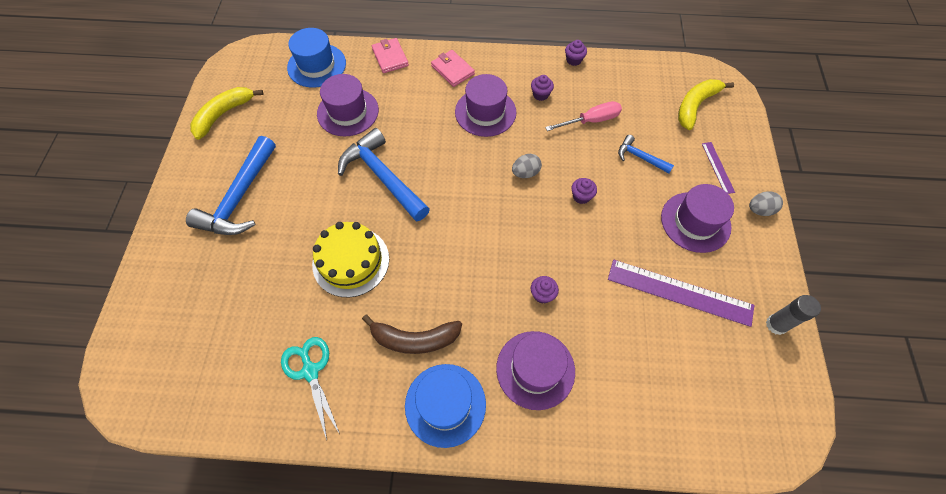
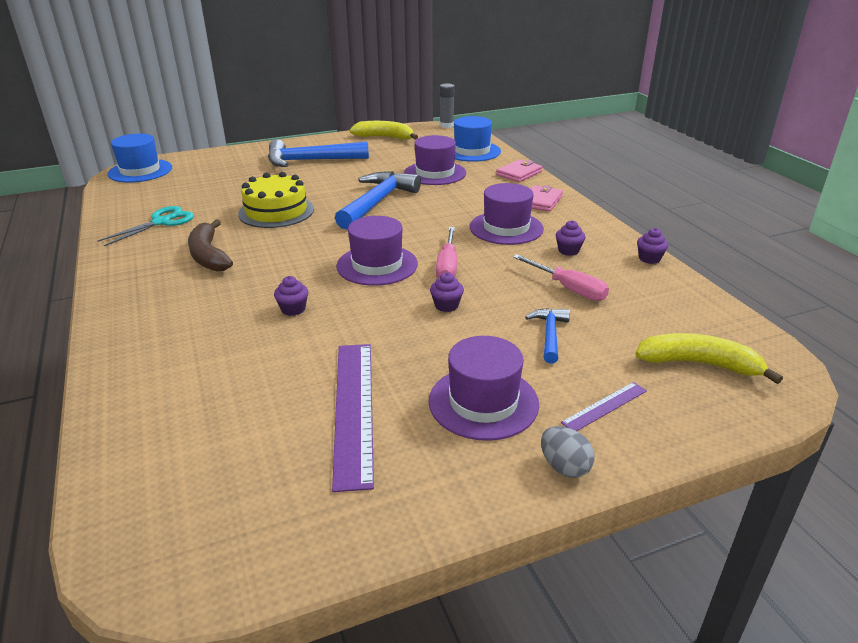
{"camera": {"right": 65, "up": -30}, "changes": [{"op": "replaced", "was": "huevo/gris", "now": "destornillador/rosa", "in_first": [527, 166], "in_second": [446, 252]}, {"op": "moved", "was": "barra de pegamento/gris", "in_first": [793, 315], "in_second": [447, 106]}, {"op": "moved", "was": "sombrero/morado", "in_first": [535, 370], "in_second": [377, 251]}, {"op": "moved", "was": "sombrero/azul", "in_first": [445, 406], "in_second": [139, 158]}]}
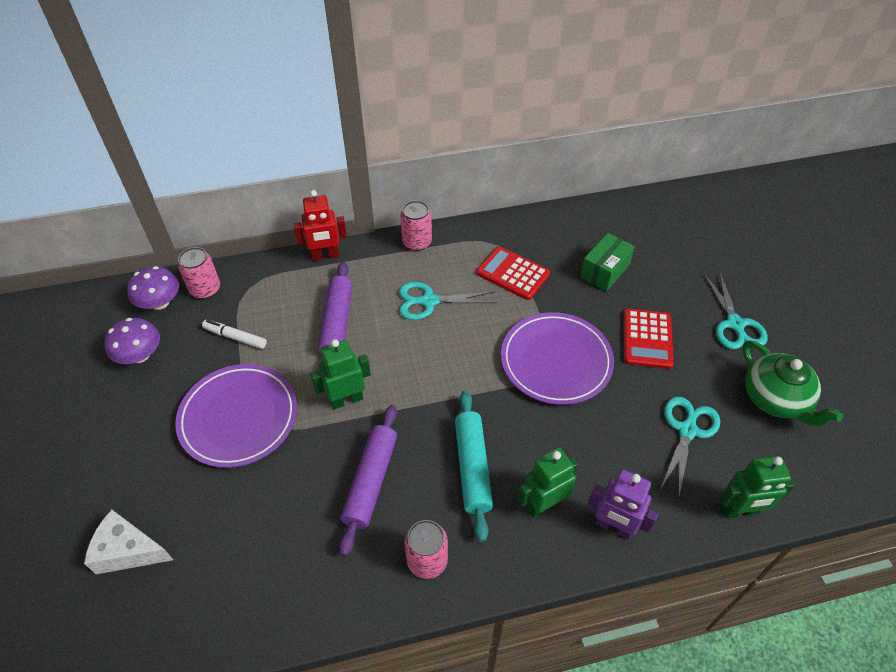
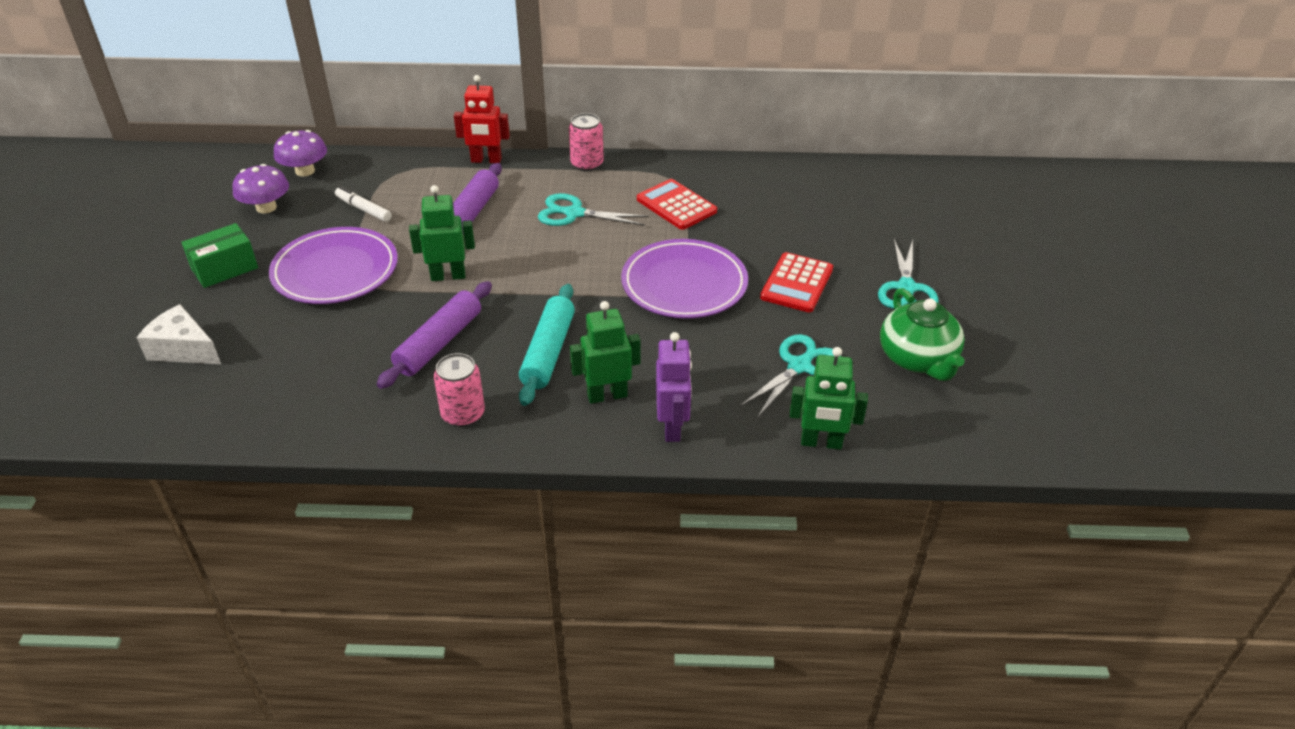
{"camera": {"right": 15, "up": -10}, "changes": [{"op": "moved", "was": "caja/verde", "in_first": [607, 262], "in_second": [219, 255]}, {"op": "removed", "was": "lata/rosa", "in_first": [199, 273]}, {"op": "turned", "was": "robot/morado", "in_first": [623, 504], "in_second": [674, 387], "clockwise": -135}]}
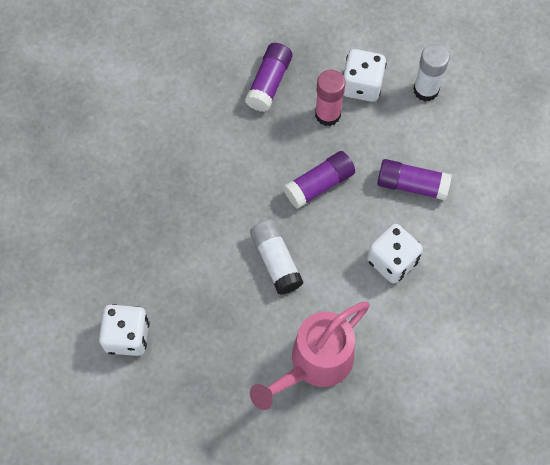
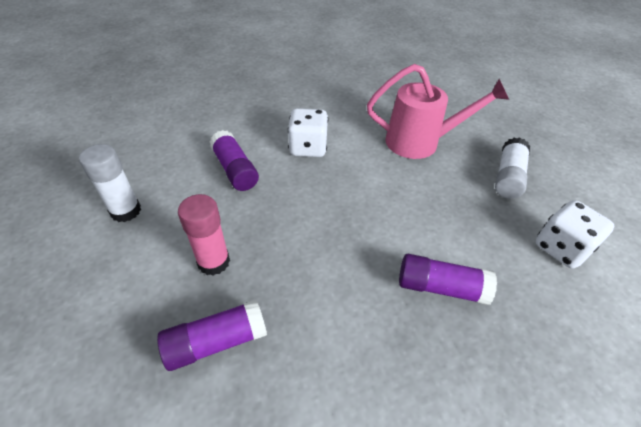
{"camera": {"right": -135, "up": -20}, "changes": [{"op": "removed", "was": "dado/blanco", "in_first": [364, 75]}, {"op": "moved", "was": "barra de pegamento/morado", "in_first": [319, 180], "in_second": [448, 279]}, {"op": "moved", "was": "barra de pegamento/blanco", "in_first": [276, 257], "in_second": [512, 168]}]}
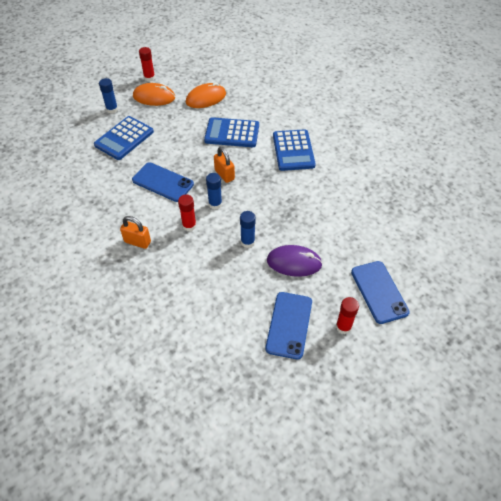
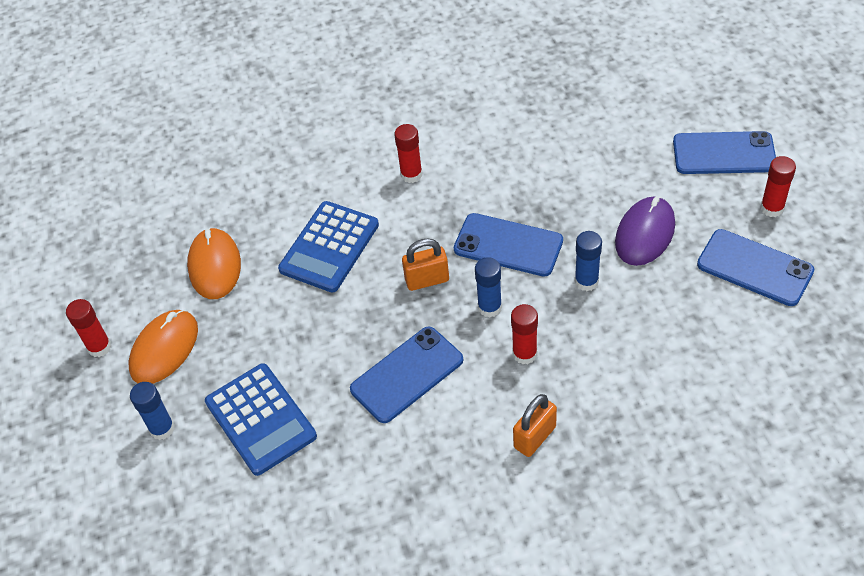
{"camera": {"right": -65, "up": 0}, "changes": [{"op": "replaced", "was": "calculadora/azul", "now": "barra de pegamento/rojo", "in_first": [294, 150], "in_second": [408, 153]}, {"op": "added", "now": "móvil/azul", "in_second": [508, 245]}]}
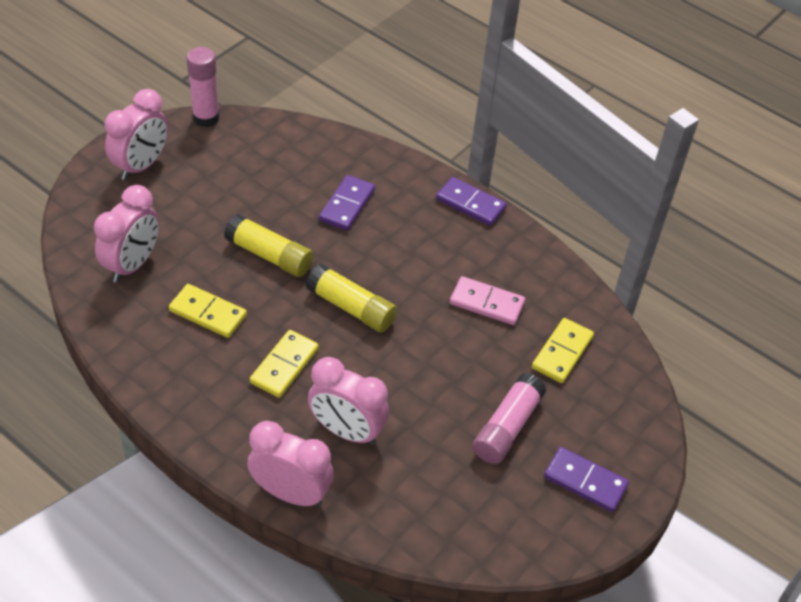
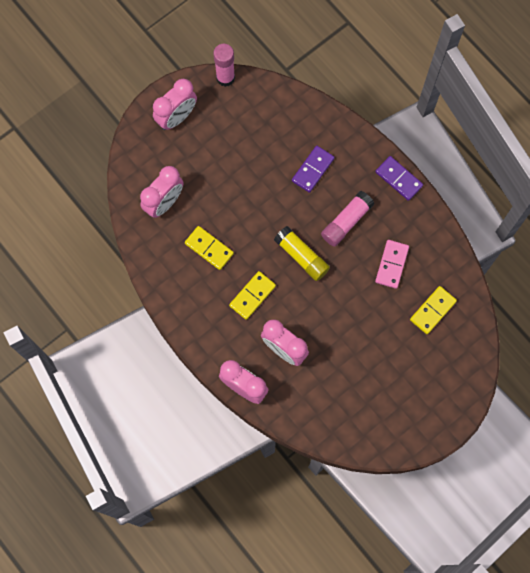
{"camera": {"right": 15, "up": 25}, "changes": [{"op": "removed", "was": "barra de pegamento/amarillo", "in_first": [268, 245]}, {"op": "turned", "was": "ficha de dominó/rosa", "in_first": [487, 300], "in_second": [392, 264], "clockwise": 75}, {"op": "moved", "was": "barra de pegamento/rosa", "in_first": [509, 418], "in_second": [348, 219]}, {"op": "removed", "was": "ficha de dominó/morado", "in_first": [586, 479]}]}
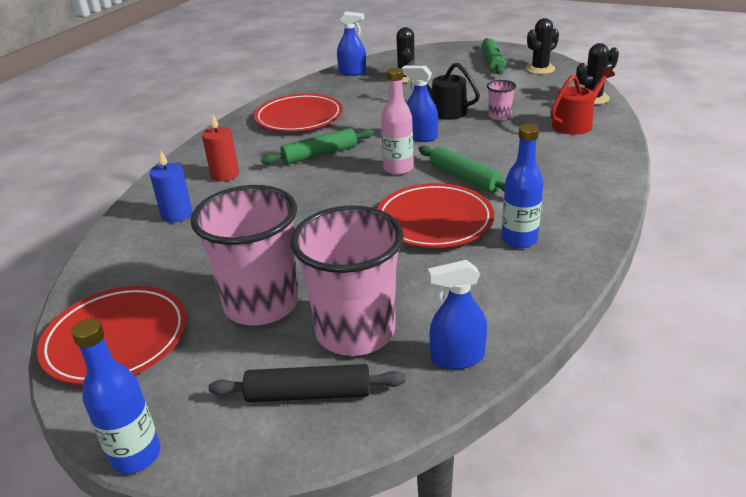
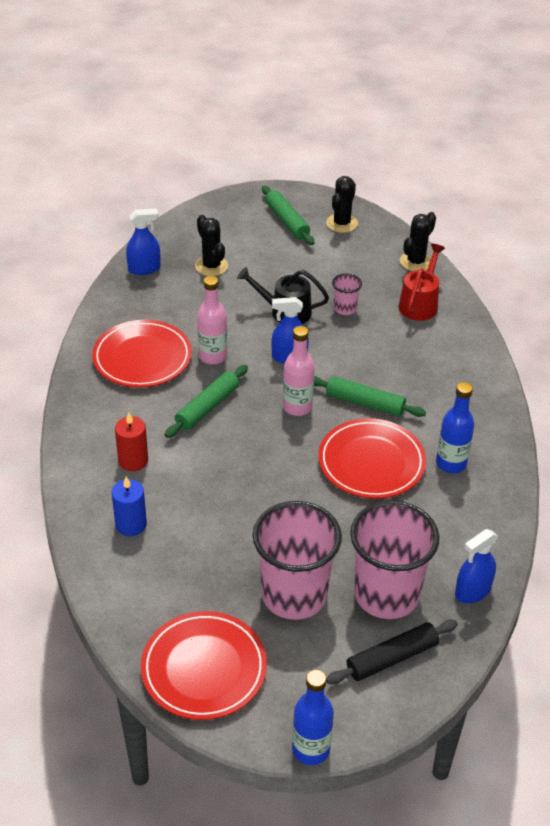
{"camera": {"right": -30, "up": 10}, "changes": [{"op": "added", "now": "botella/rosa", "in_second": [212, 320]}]}
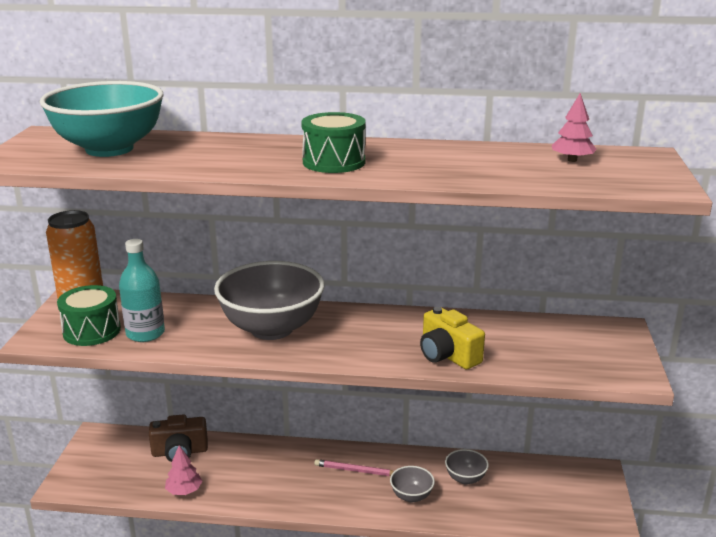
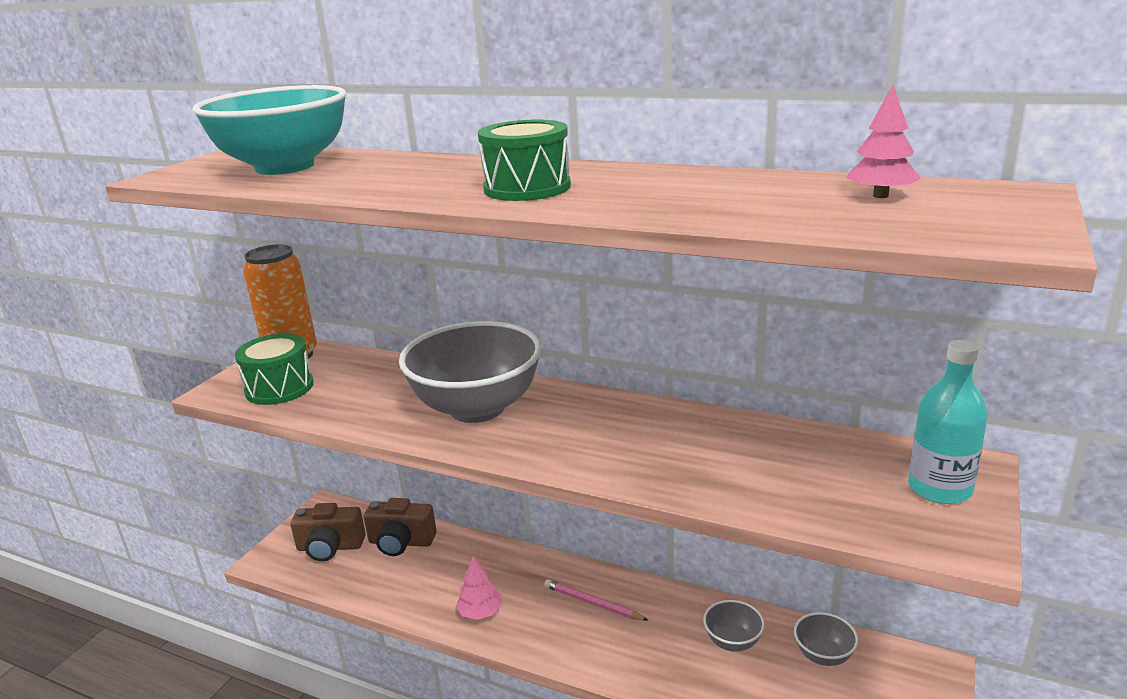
{"camera": {"right": 20, "up": 0}, "changes": [{"op": "moved", "was": "botella/turquesa", "in_first": [142, 290], "in_second": [948, 422]}, {"op": "removed", "was": "cámara/amarillo", "in_first": [452, 338]}, {"op": "moved", "was": "árbol/rosa", "in_first": [183, 470], "in_second": [479, 588]}, {"op": "moved", "was": "cuenco/gris", "in_first": [412, 484], "in_second": [826, 639]}, {"op": "added", "now": "cámara/marrón", "in_second": [328, 532]}]}
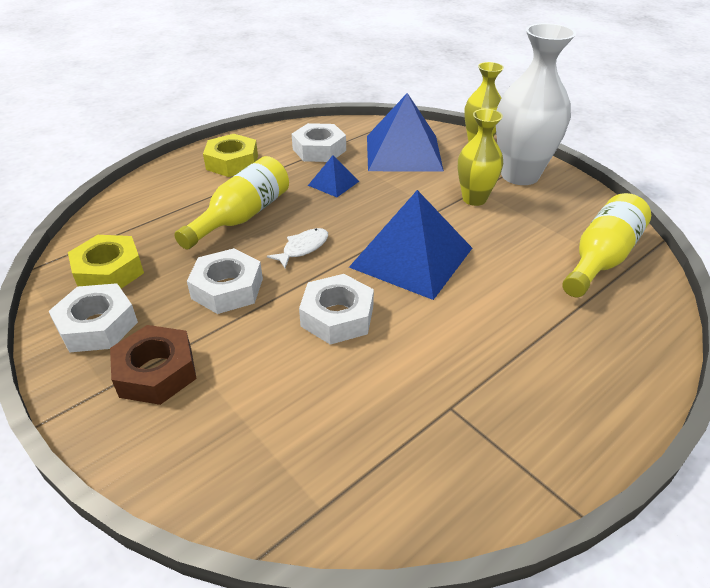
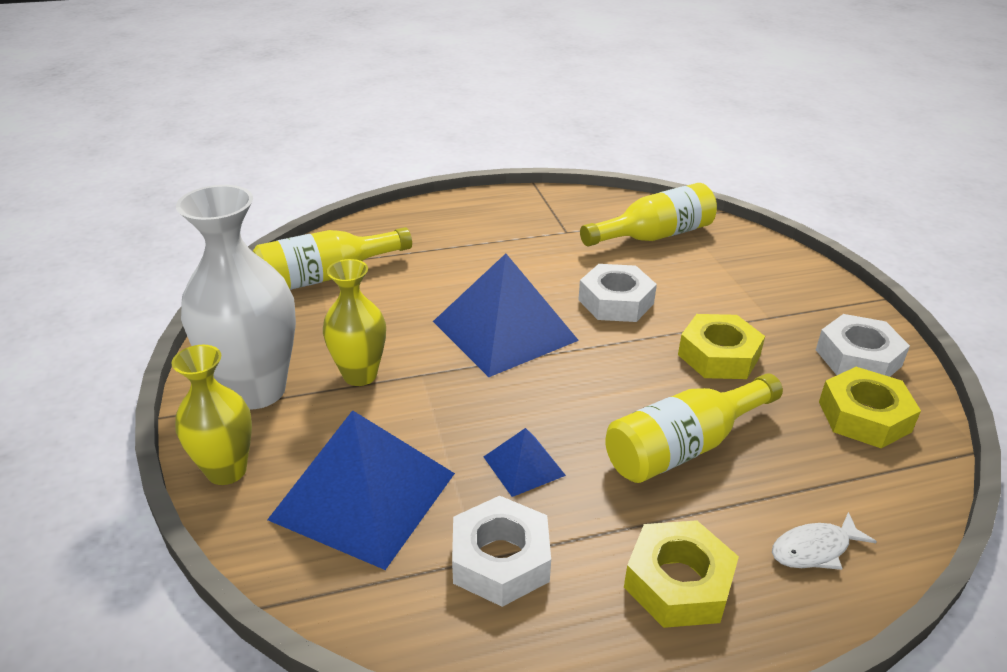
{"camera": {"right": -155, "up": -5}, "changes": [{"op": "moved", "was": "pez/blanco", "in_first": [297, 248], "in_second": [824, 541]}, {"op": "recoloured", "was": "tuerca/blanco", "now": "tuerca/amarillo", "in_first": [225, 281], "in_second": [721, 346]}, {"op": "removed", "was": "tuerca/marrón", "in_first": [153, 365]}, {"op": "added", "now": "botella/amarillo", "in_second": [648, 214]}]}
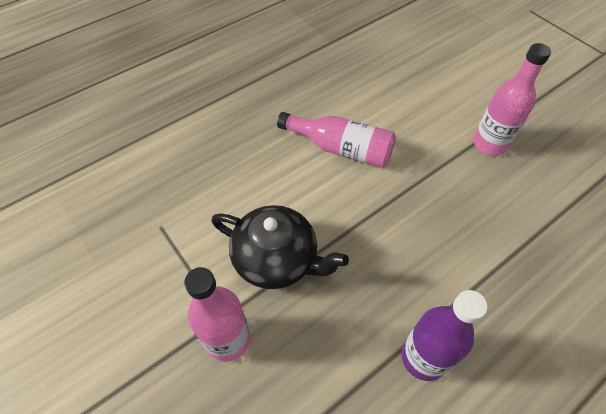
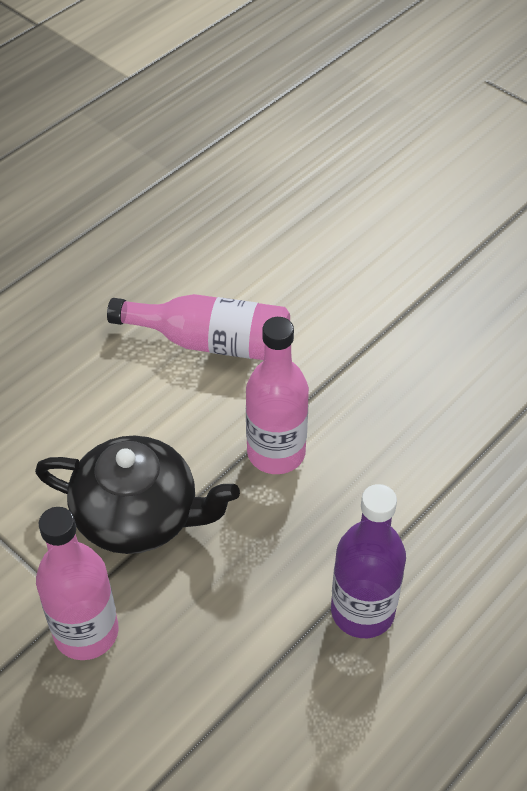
{"camera": {"right": -10, "up": -5}, "changes": [{"op": "moved", "was": "botella/rosa", "in_first": [512, 99], "in_second": [277, 395]}]}
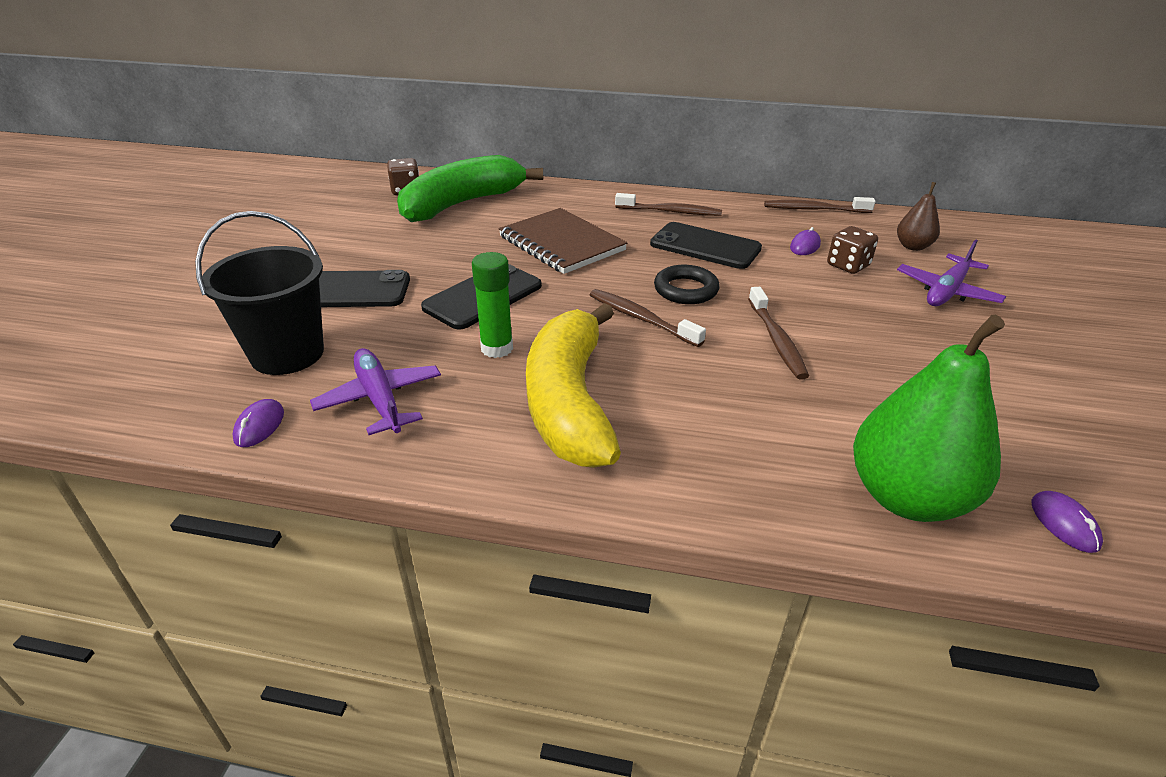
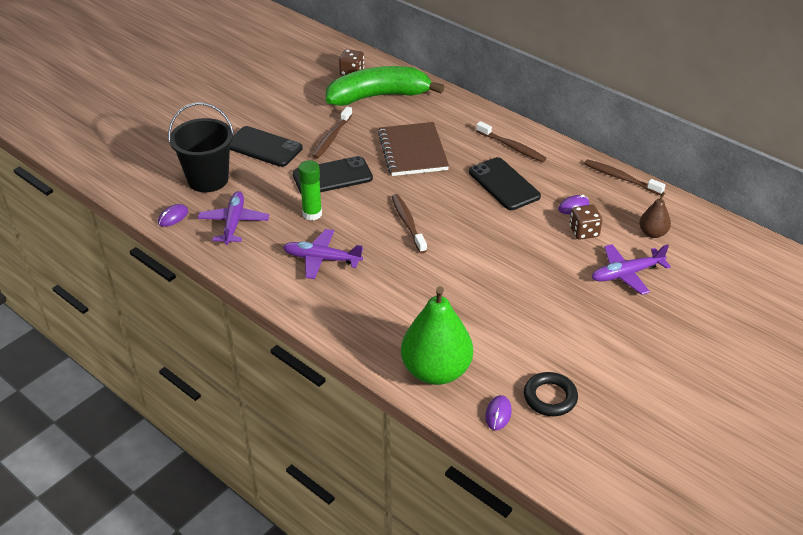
{"camera": {"right": 30, "up": 5}, "changes": [{"op": "moved", "was": "anillo/negro", "in_first": [687, 284], "in_second": [551, 394]}, {"op": "moved", "was": "cepillo de dientes/marrón", "in_first": [778, 333], "in_second": [332, 133]}, {"op": "replaced", "was": "plátano/amarillo", "now": "avión/morado", "in_first": [573, 385], "in_second": [323, 254]}]}
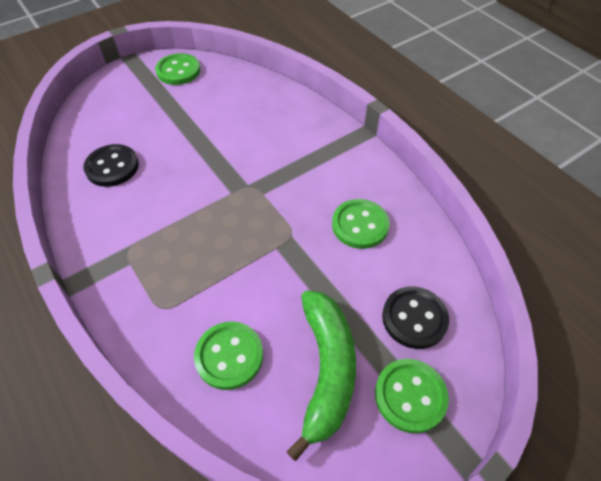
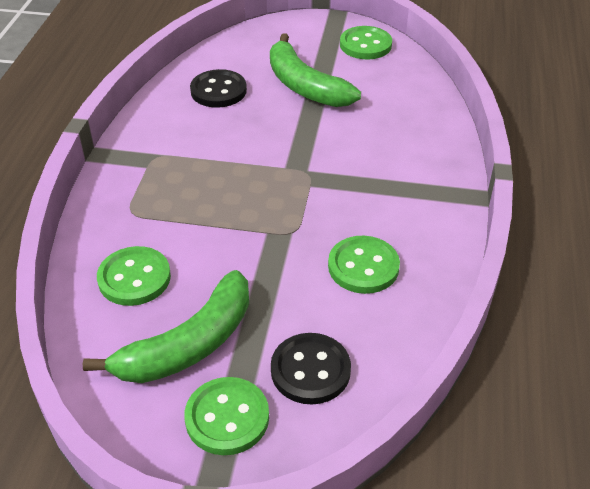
{"camera": {"right": 45, "up": -10}, "changes": [{"op": "added", "now": "plátano/verde", "in_second": [315, 70]}]}
